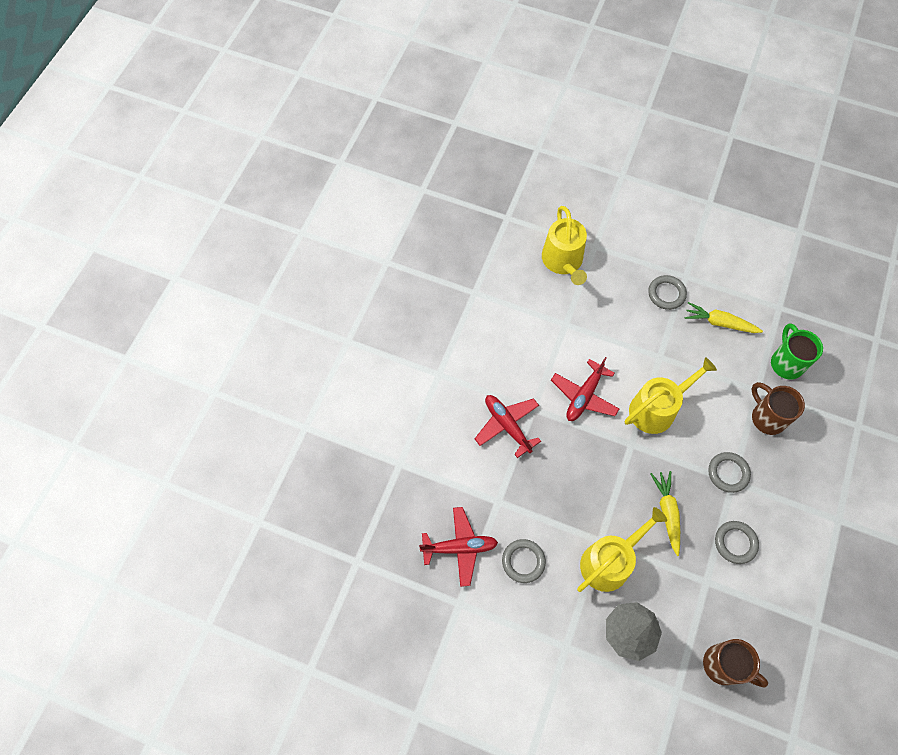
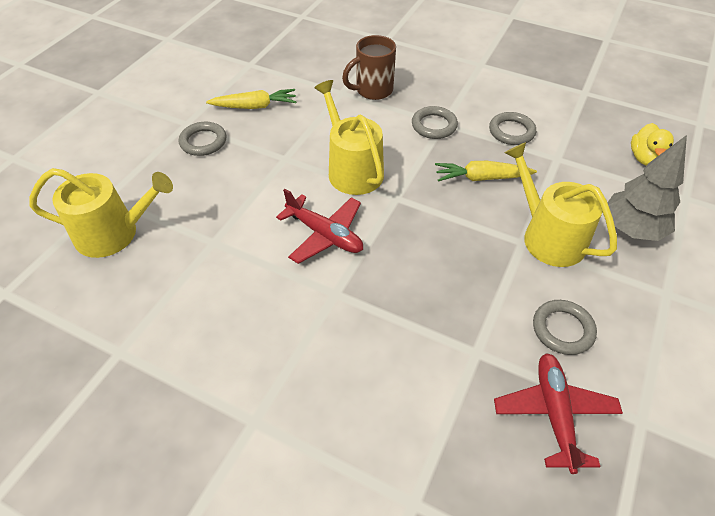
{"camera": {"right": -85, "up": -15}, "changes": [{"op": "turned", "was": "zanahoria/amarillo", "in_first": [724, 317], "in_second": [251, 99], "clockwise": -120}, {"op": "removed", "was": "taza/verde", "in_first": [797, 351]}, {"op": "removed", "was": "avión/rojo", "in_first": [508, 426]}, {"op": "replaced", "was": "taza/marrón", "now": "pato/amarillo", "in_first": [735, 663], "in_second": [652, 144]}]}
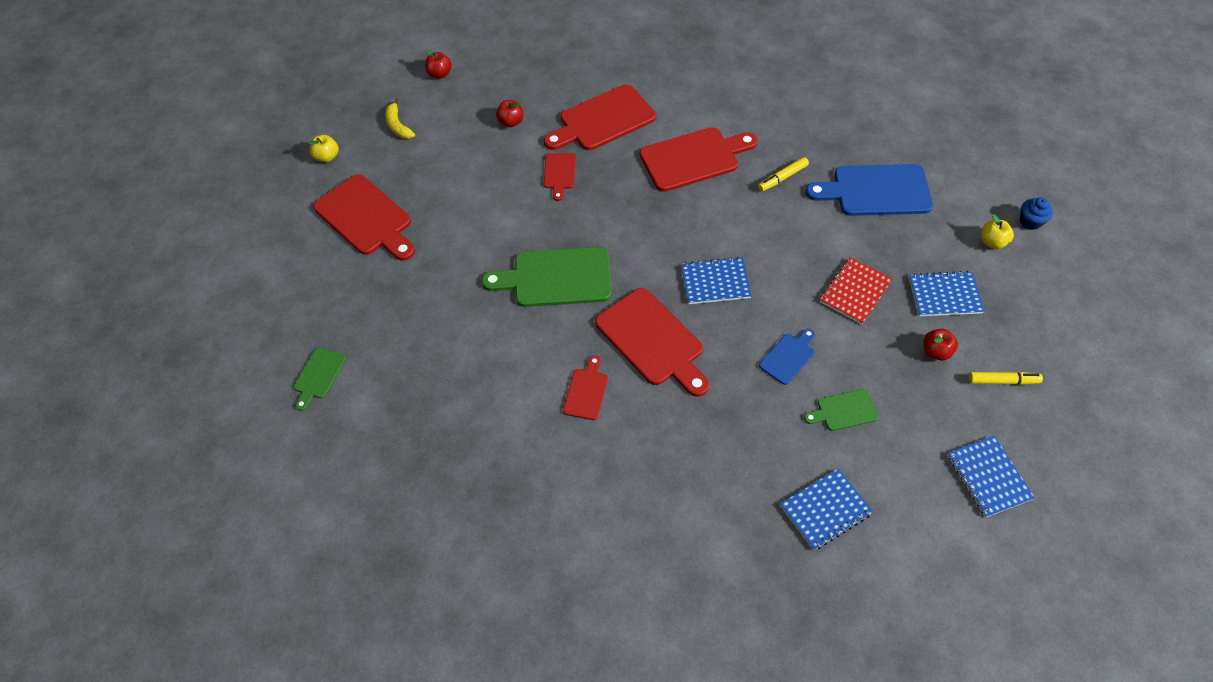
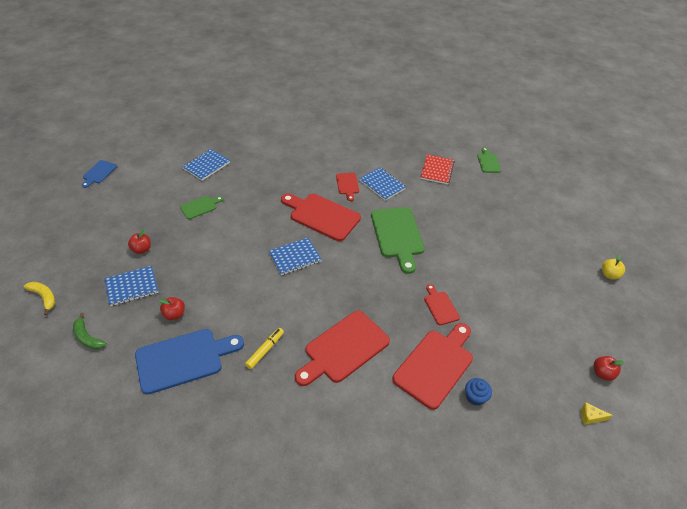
{"camera": {"right": 155, "up": -10}, "changes": [{"op": "moved", "was": "plátano/amarillo", "in_first": [400, 118], "in_second": [39, 298]}, {"op": "moved", "was": "manzana/rojo", "in_first": [510, 113], "in_second": [172, 308]}, {"op": "removed", "was": "tabla de cortar/rojo", "in_first": [364, 218]}, {"op": "moved", "was": "magdalena/azul", "in_first": [1036, 213], "in_second": [478, 392]}, {"op": "replaced", "was": "manzana/amarillo", "now": "plátano/verde", "in_first": [997, 231], "in_second": [90, 331]}, {"op": "turned", "was": "tabla de cortar/verde", "in_first": [547, 277], "in_second": [398, 240], "clockwise": 105}, {"op": "moved", "was": "cuaderno/rojo", "in_first": [856, 290], "in_second": [437, 169]}, {"op": "moved", "was": "tabla de cortar/azul", "in_first": [787, 357], "in_second": [99, 174]}, {"op": "removed", "was": "rotulador/amarillo", "in_first": [1006, 378]}, {"op": "moved", "was": "cuaderno/azul", "in_first": [991, 476], "in_second": [382, 184]}, {"op": "added", "now": "queso/amarillo", "in_second": [597, 414]}]}
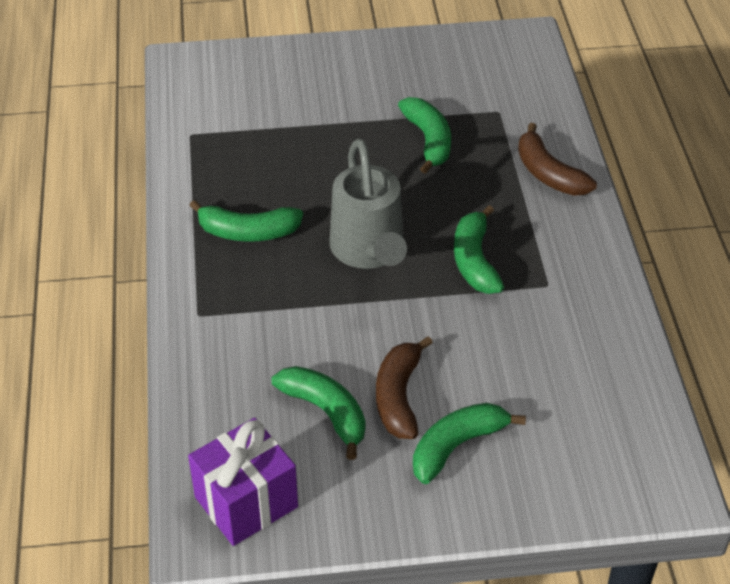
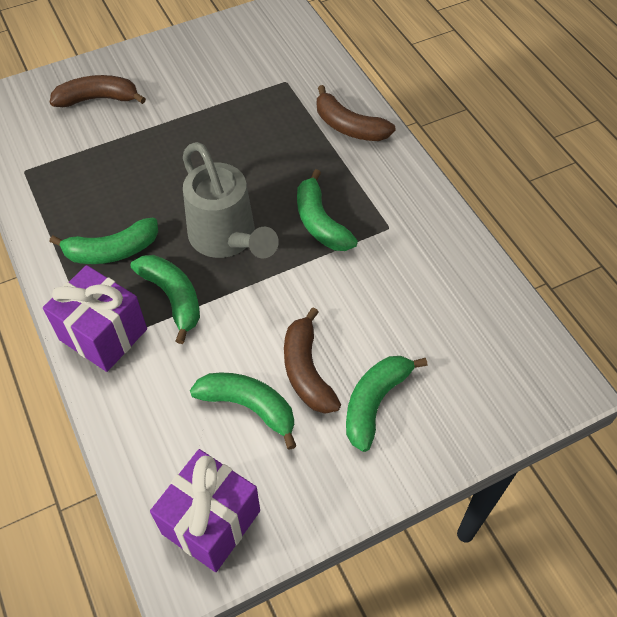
{"camera": {"right": -20, "up": 10}, "changes": [{"op": "moved", "was": "plátano/verde", "in_first": [424, 135], "in_second": [165, 299]}, {"op": "added", "now": "plátano/marrón", "in_second": [98, 91]}, {"op": "added", "now": "regalo/morado", "in_second": [95, 318]}]}
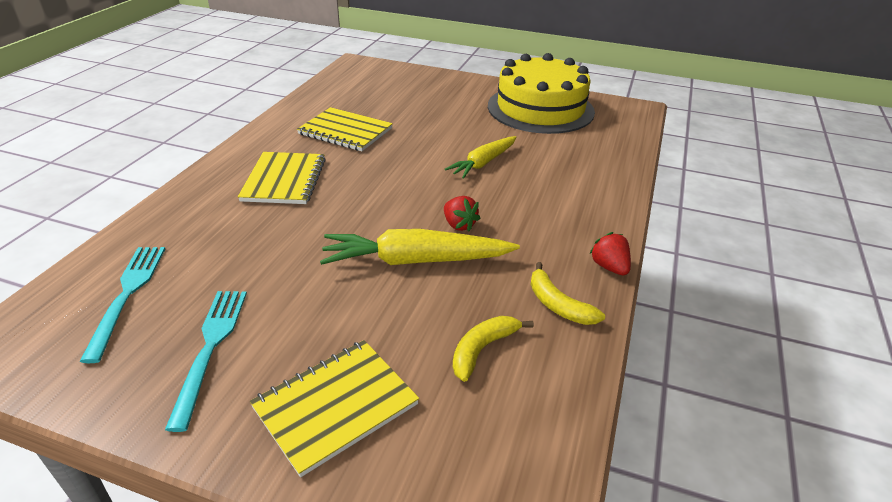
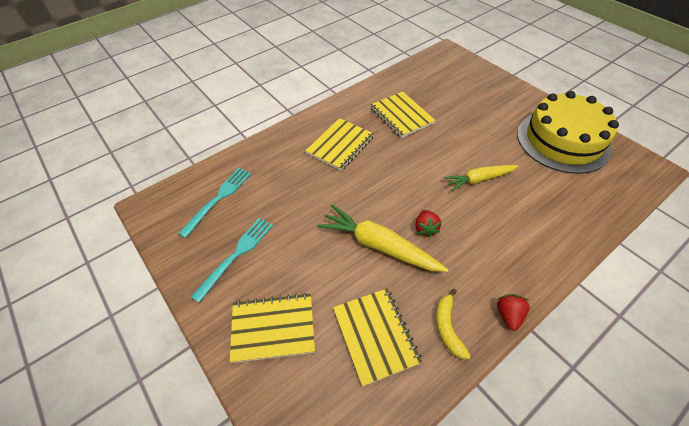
{"camera": {"right": 35, "up": 15}, "changes": [{"op": "replaced", "was": "plátano/amarillo", "now": "cuaderno/amarillo", "in_first": [493, 349], "in_second": [377, 337]}]}
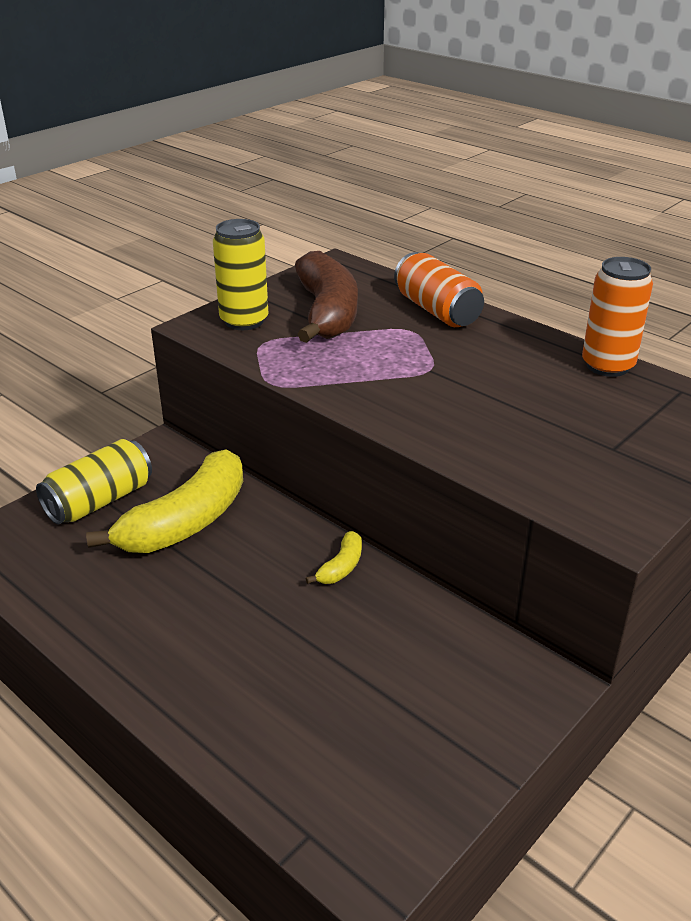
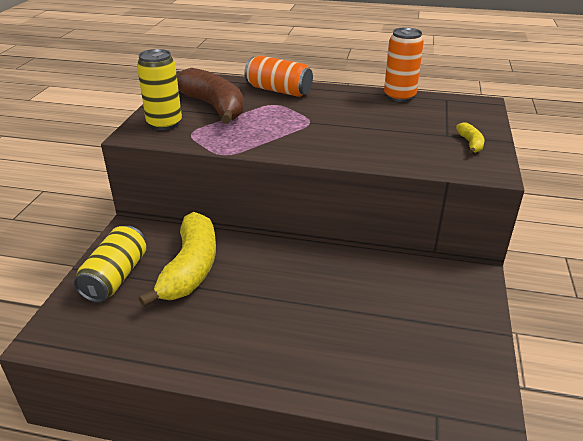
{"camera": {"right": -30, "up": 0}, "changes": [{"op": "moved", "was": "plátano/amarillo", "in_first": [334, 557], "in_second": [470, 138]}]}
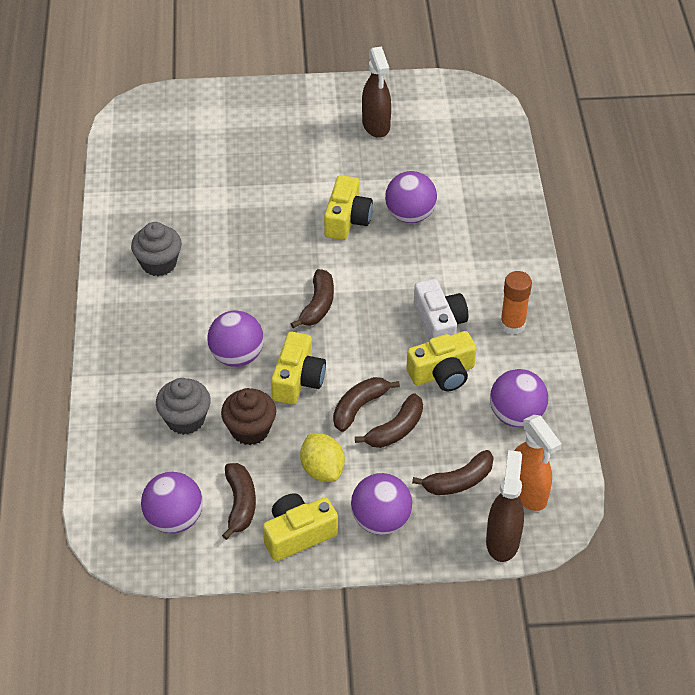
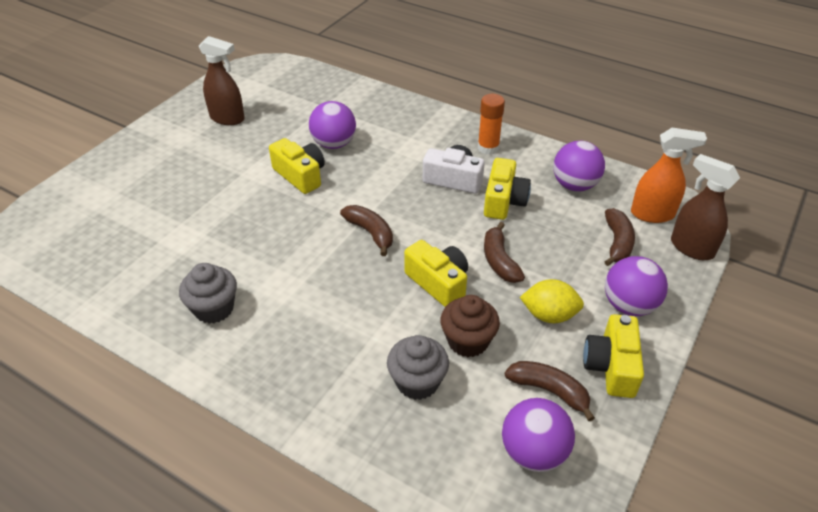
{"camera": {"right": -55, "up": -5}, "changes": [{"op": "removed", "was": "pelota/morado", "in_first": [235, 339]}, {"op": "removed", "was": "plátano/marrón", "in_first": [389, 420]}]}
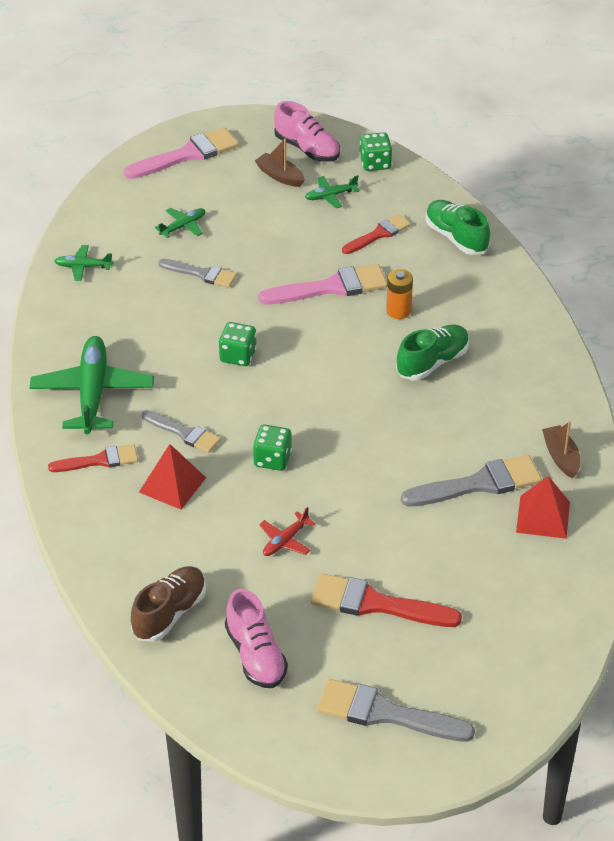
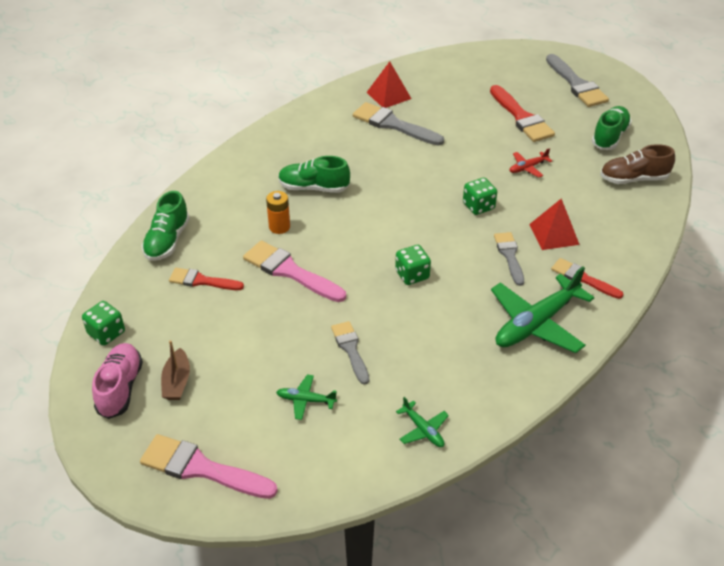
{"camera": {"right": -130, "up": 0}, "changes": [{"op": "removed", "was": "avión/verde", "in_first": [332, 191]}, {"op": "removed", "was": "barco/marrón", "in_first": [561, 450]}, {"op": "turned", "was": "avión/rojo", "in_first": [287, 531], "in_second": [530, 162], "clockwise": 150}, {"op": "recoloured", "was": "zapato/rosa", "now": "zapato/verde", "in_first": [256, 638], "in_second": [612, 128]}]}
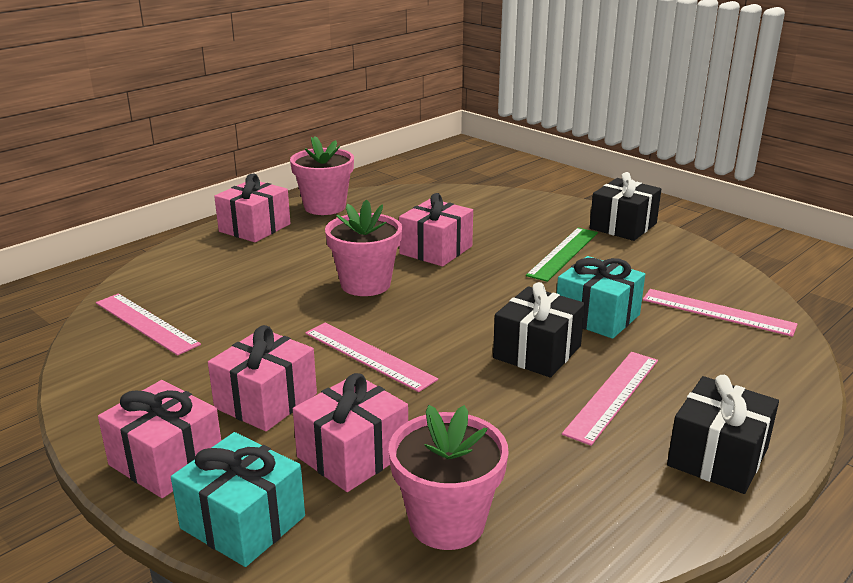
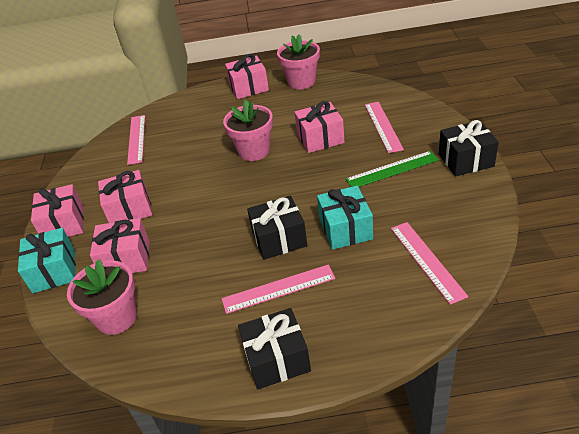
{"camera": {"right": 45, "up": 15}, "changes": [{"op": "moved", "was": "regla/rosa", "in_first": [371, 357], "in_second": [384, 127]}]}
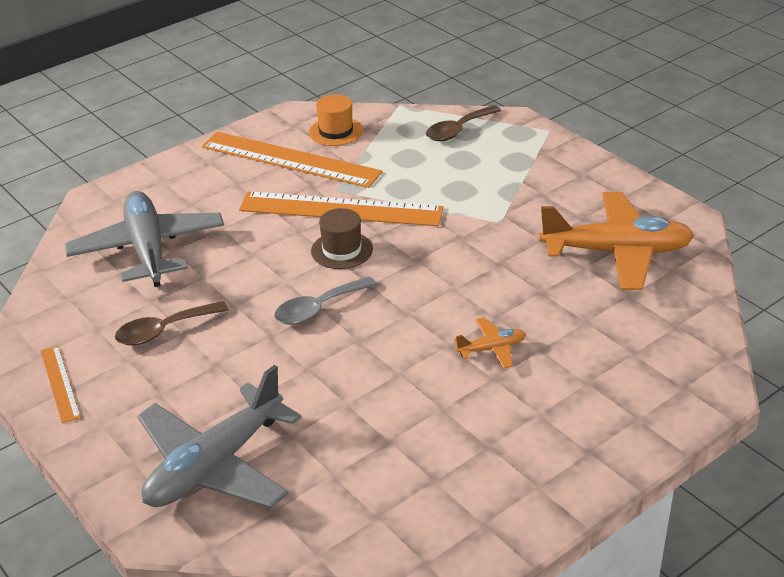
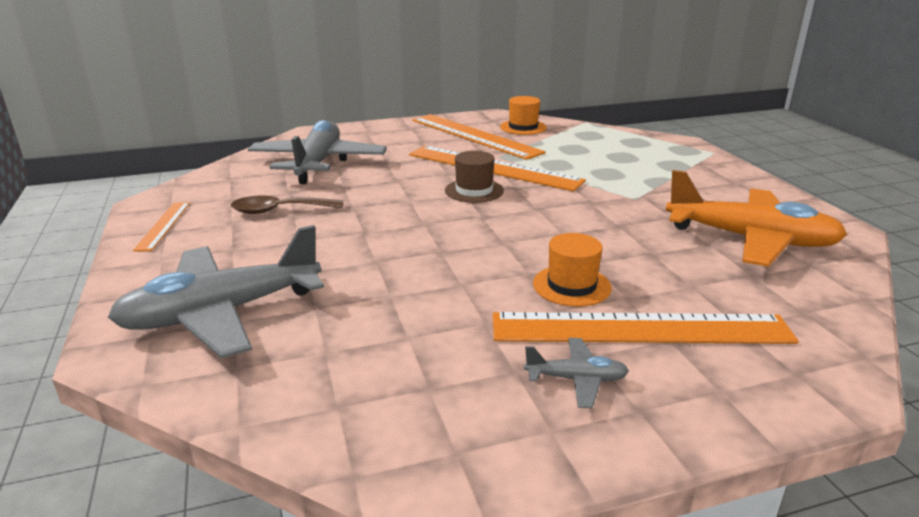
{"camera": {"right": 20, "up": -10}, "changes": [{"op": "removed", "was": "cuchara/marrón", "in_first": [463, 123]}, {"op": "removed", "was": "cuchara/gris", "in_first": [325, 300]}, {"op": "replaced", "was": "avión/naranja", "now": "sombrero/naranja", "in_first": [490, 343], "in_second": [572, 270]}, {"op": "added", "now": "regla/naranja", "in_second": [645, 328]}, {"op": "added", "now": "avión/gris", "in_second": [576, 373]}]}
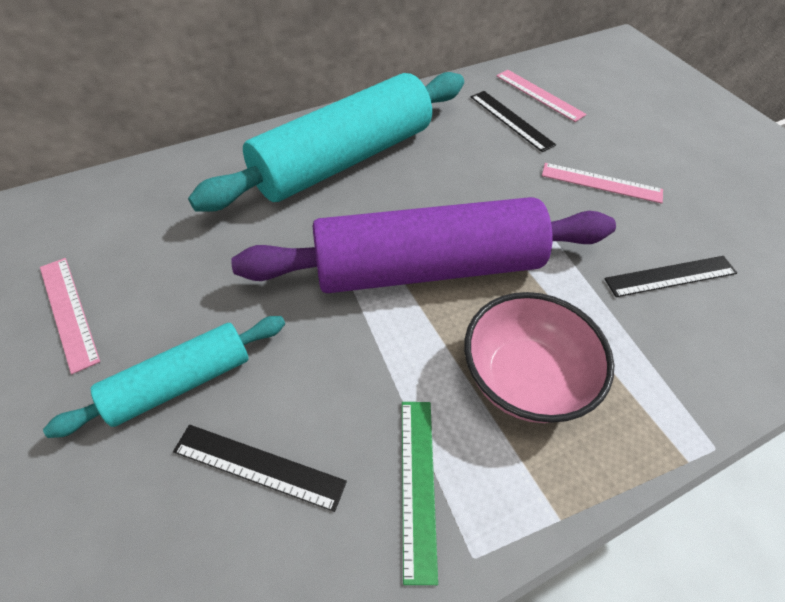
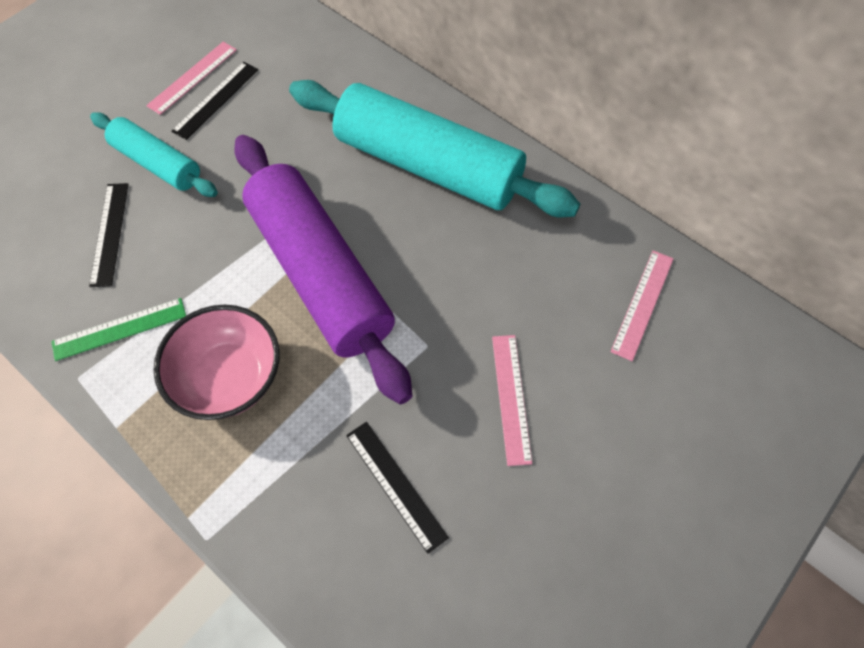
{"camera": {"right": 70, "up": 10}, "changes": [{"op": "moved", "was": "regla/negro", "in_first": [513, 121], "in_second": [214, 101]}]}
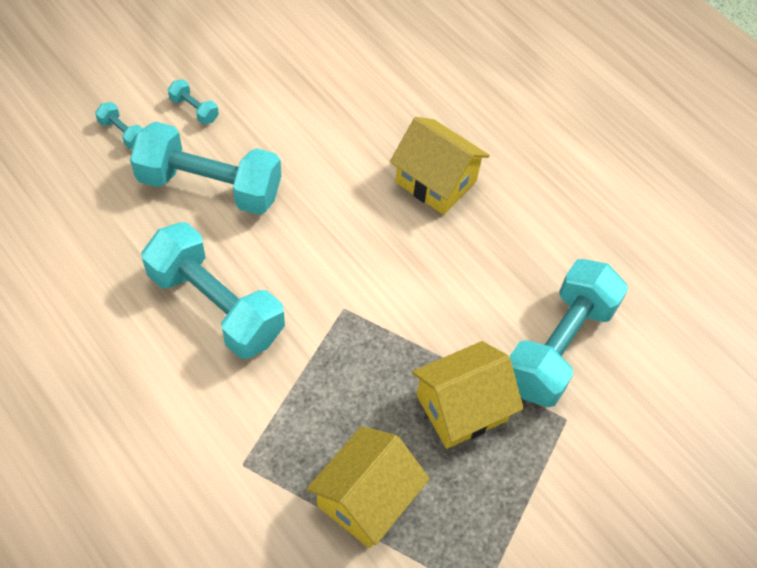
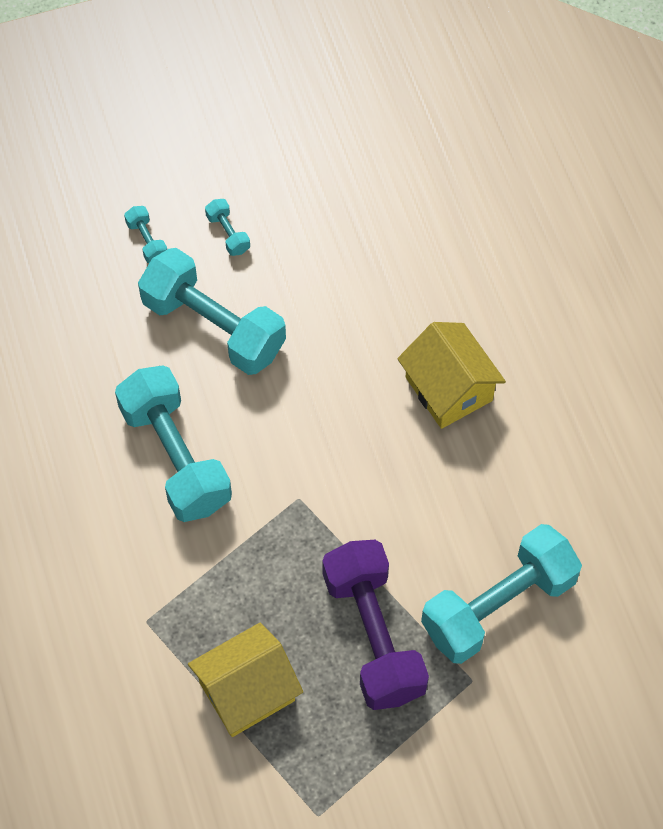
{"camera": {"right": 25, "up": 5}, "changes": [{"op": "replaced", "was": "casa/amarillo", "now": "mancuerna/morado", "in_first": [468, 395], "in_second": [375, 625]}]}
